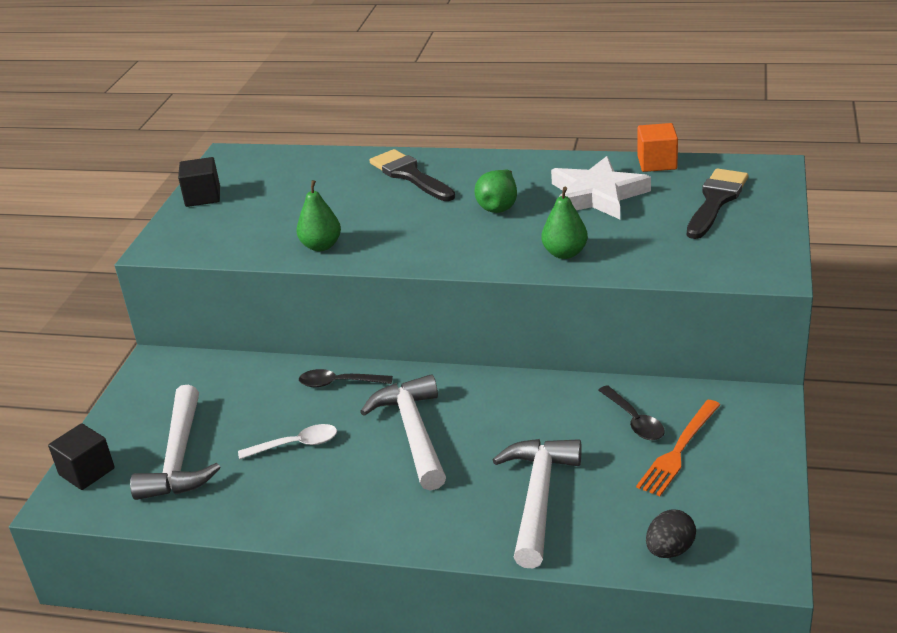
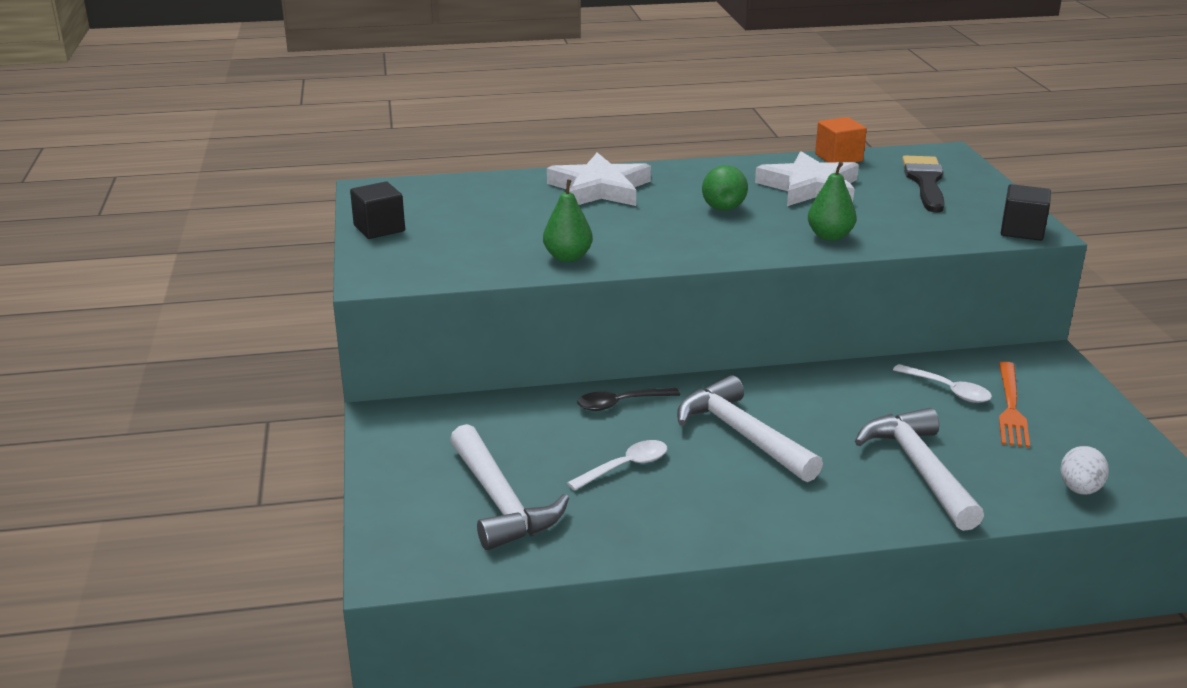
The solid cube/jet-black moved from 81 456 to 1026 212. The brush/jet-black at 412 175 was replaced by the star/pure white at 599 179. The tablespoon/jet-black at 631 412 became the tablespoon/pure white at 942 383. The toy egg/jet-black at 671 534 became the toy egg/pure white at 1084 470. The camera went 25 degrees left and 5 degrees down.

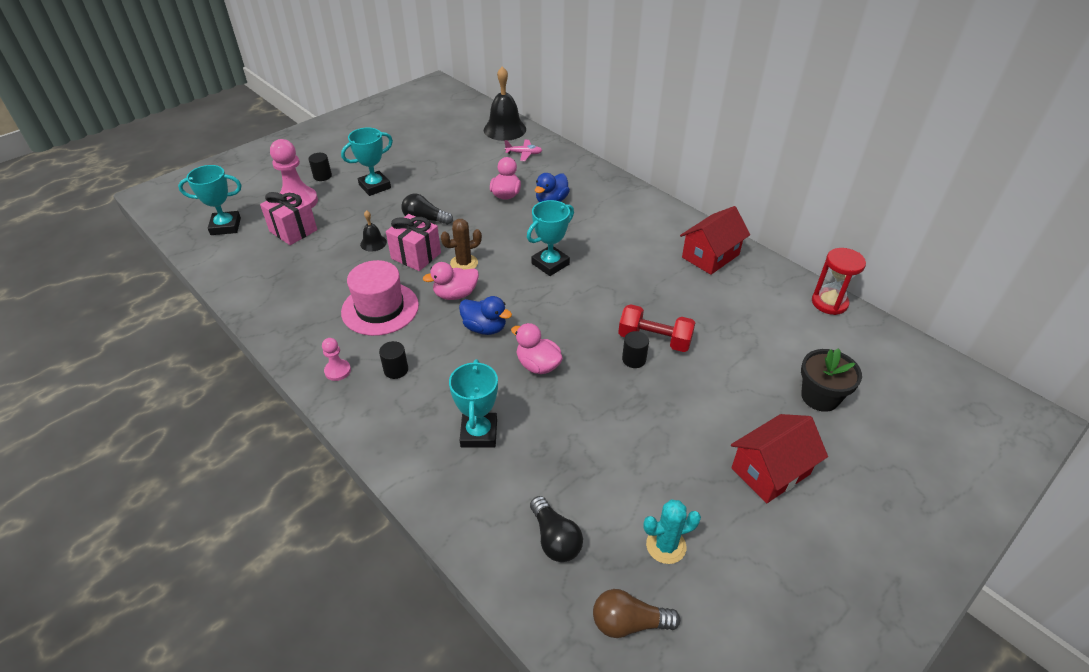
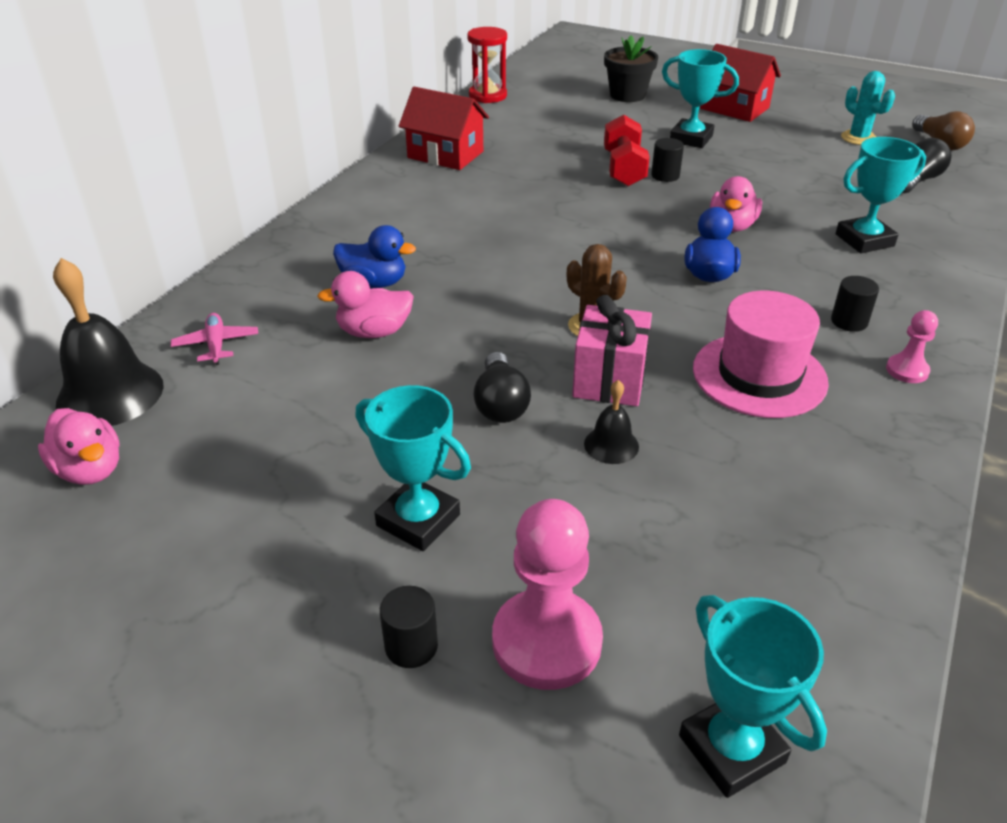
The wrapped gift/rosy at 288 217 disappeared. The toy duck/rosy moved from 451 281 to 79 446. The prize cup/turquoise moved from 550 238 to 700 98. The camera went 110 degrees left and 5 degrees down.

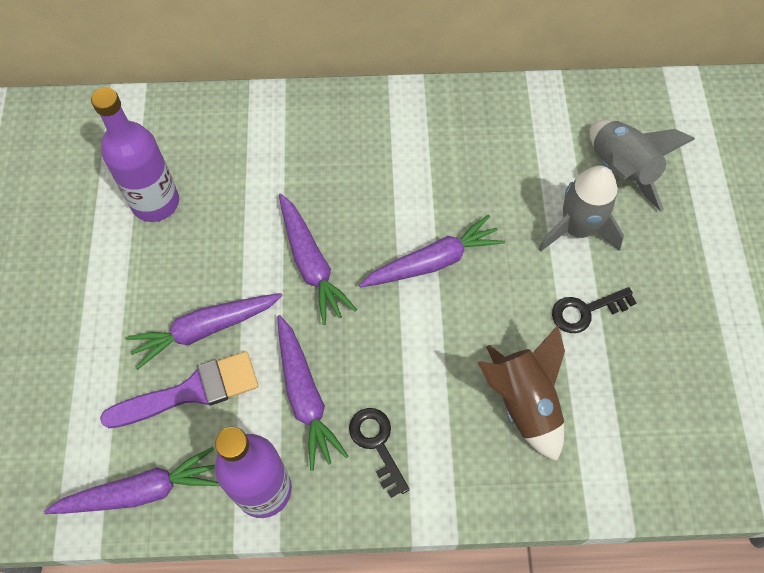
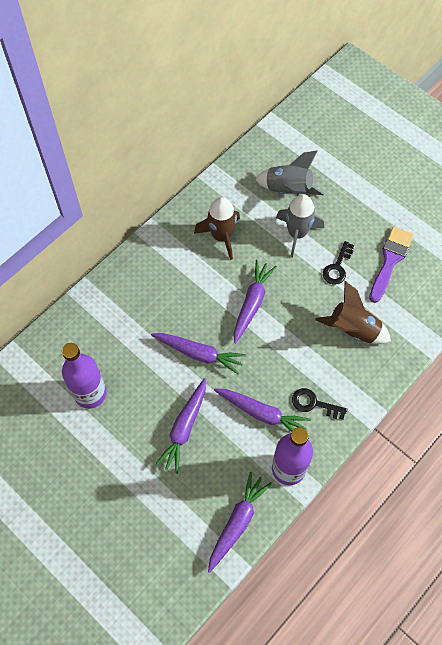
The brush/royal purple moved from 179 390 to 391 265. The rocket/brown at 217 228 appeared. The camera went 45 degrees left and 0 degrees up.

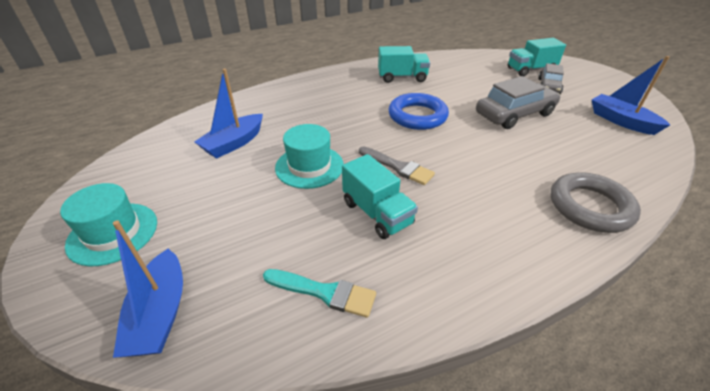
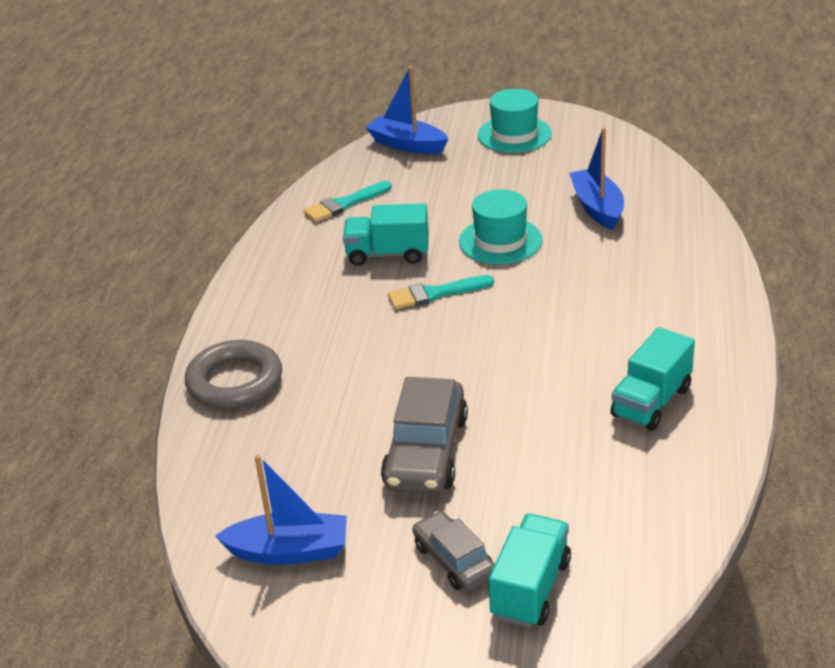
The brush/ash-grey at 397 165 became the brush/turquoise at 441 292. The ring/blue at 419 111 disappeared. The camera went 130 degrees right and 5 degrees down.

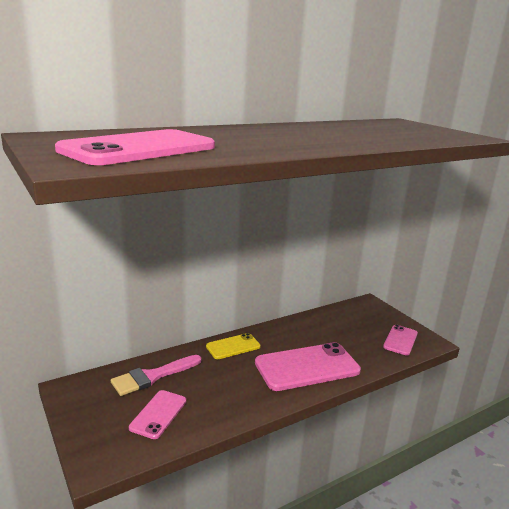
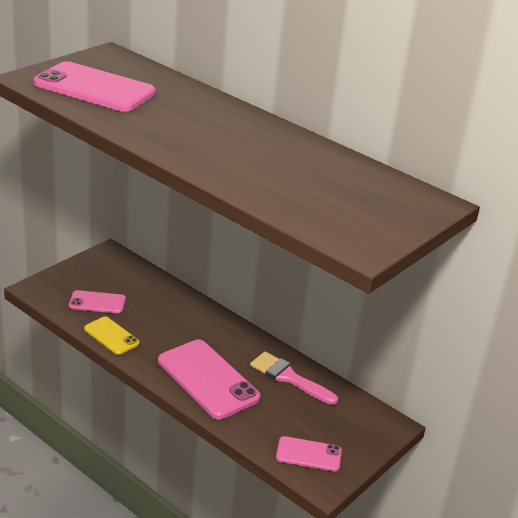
The brush/rosy moved from 156 375 to 294 378. The phone/golden moved from 233 346 to 112 336. The camera went 70 degrees right and 10 degrees up.

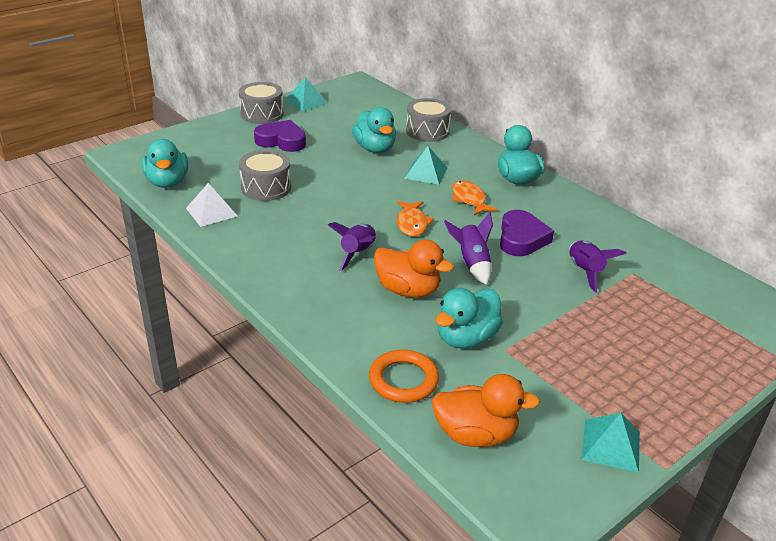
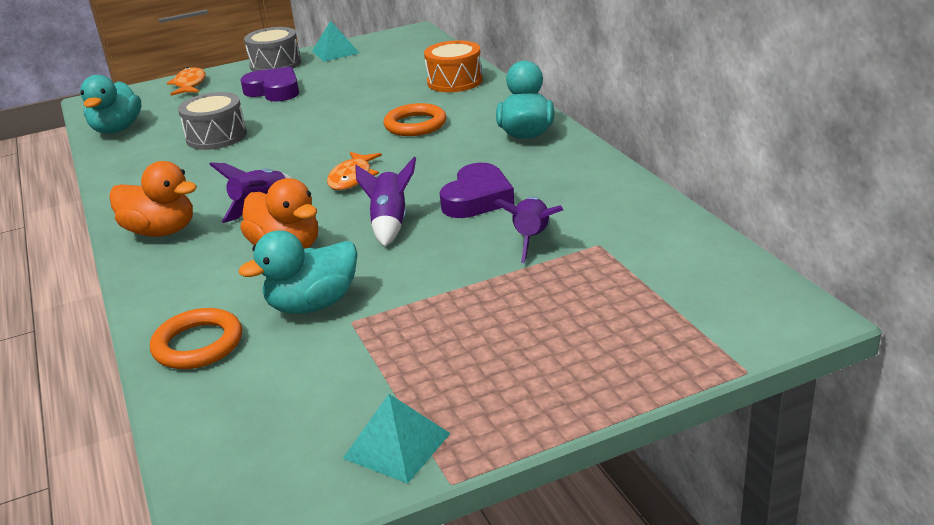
The pyramid shape/pure white at 211 205 disappeared. The toy duck/turquoise at 374 130 disappeared. The pyramid shape/turquoise at 425 165 was replaced by the ring/bright orange at 415 119. The toy drum/ash-grey at 429 120 became the toy drum/bright orange at 453 66. The toy duck/bright orange moved from 486 410 to 153 199. The fish/bright orange moved from 475 197 to 186 81. The camera went 20 degrees right and 5 degrees down.

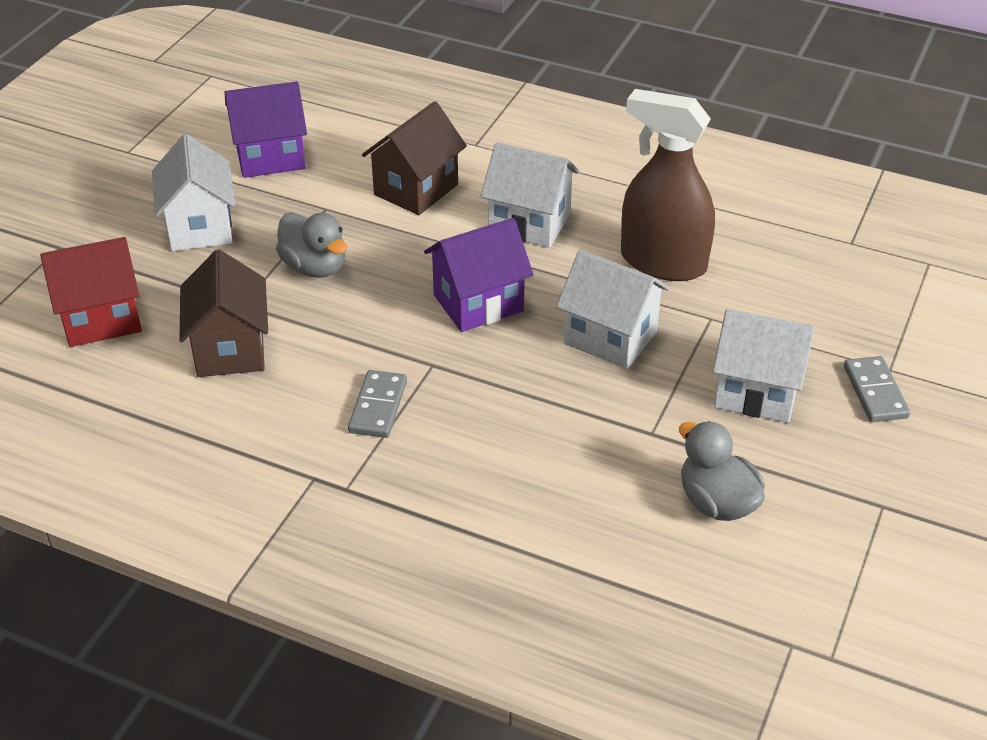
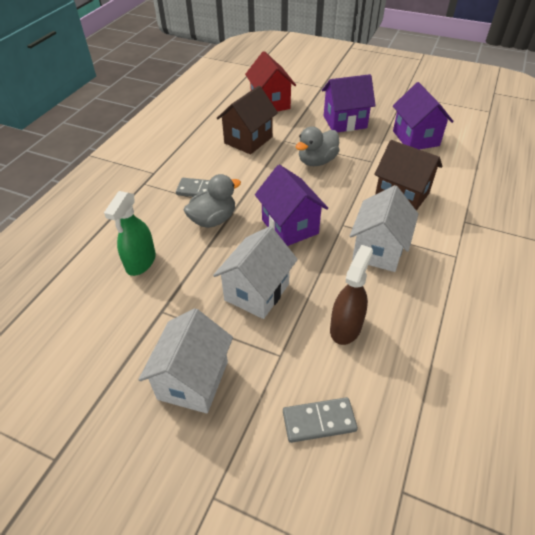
The cottage/pure white at 193 192 became the cottage/royal purple at 349 103. The cottage/brown at 224 313 turned 45 degrees counterclockwise. The spray cleaner/brown at 668 185 changed to 0.64 times the size. The toy duck/ash-grey moved from 722 471 to 212 201. The domino/ash-grey moved from 877 389 to 320 420. The spray cleaner/leaf-green at 130 233 appeared. The camera went 90 degrees right and 5 degrees up.

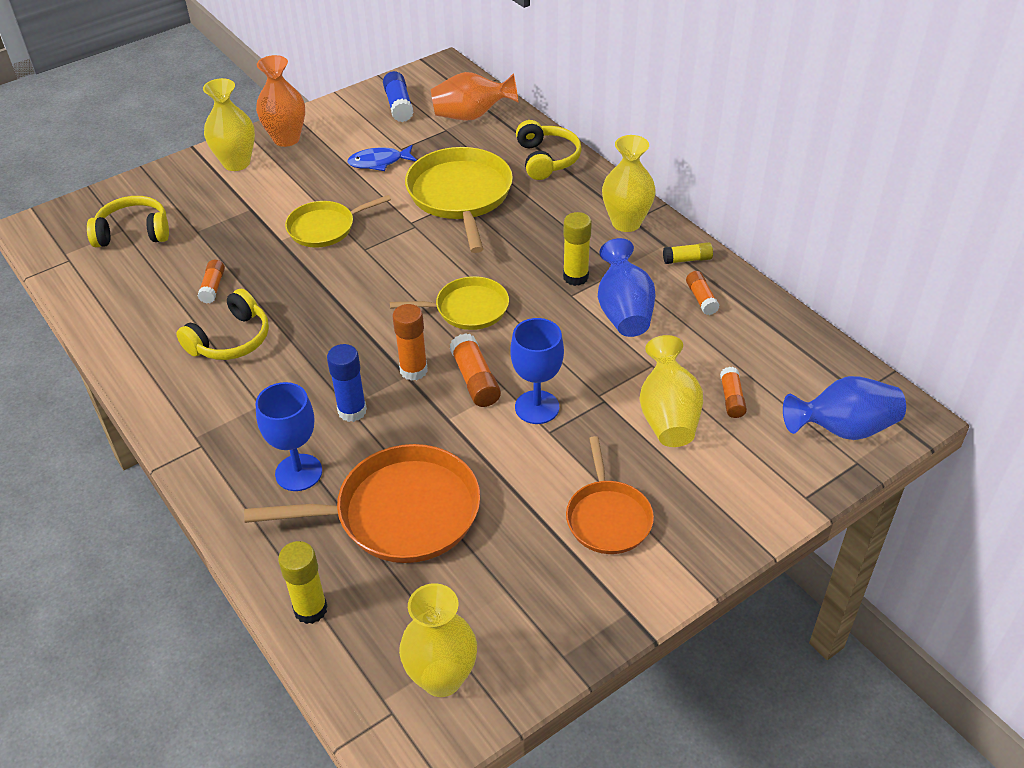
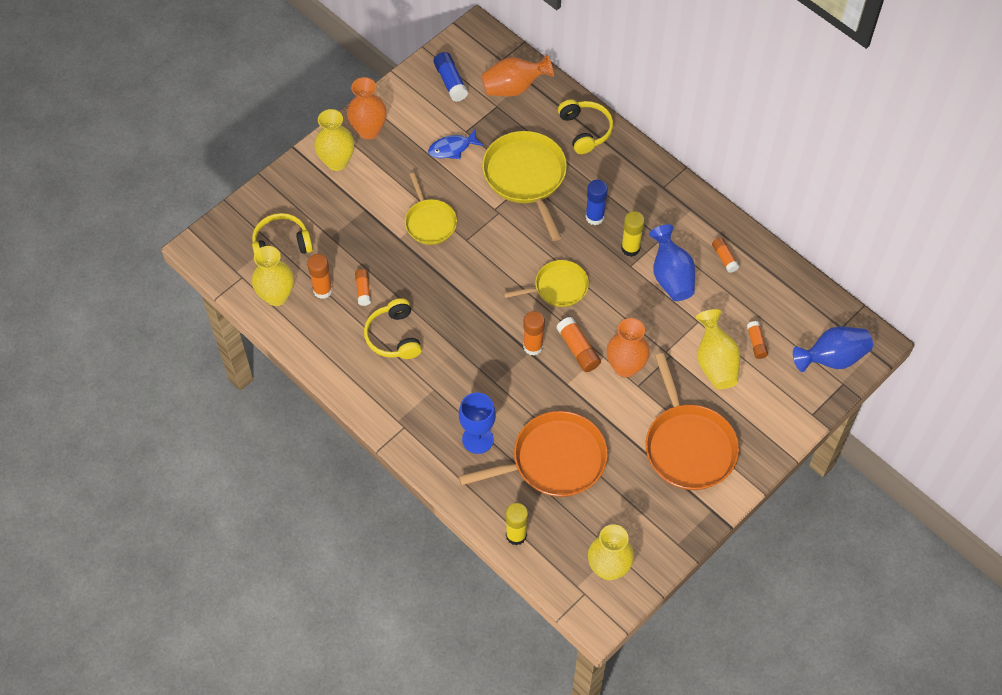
The over-ear headphones/golden at 222 324 turned 135 degrees clockwise. The frying pan/golden at 338 221 turned 75 degrees counterclockwise. The stick of glue/blue moved from 347 383 to 596 202. The chalice/blue at 537 371 was replaced by the flower vase/bright orange at 628 347. The frying pan/bright orange at 610 495 changed to 1.64 times the size. The flower vase/golden moved from 629 183 to 273 276. The stick of glue/golden at 688 253 disappeared. The stick of glue/bright orange at 319 276 appeared. The camera went 10 degrees left and 15 degrees up.

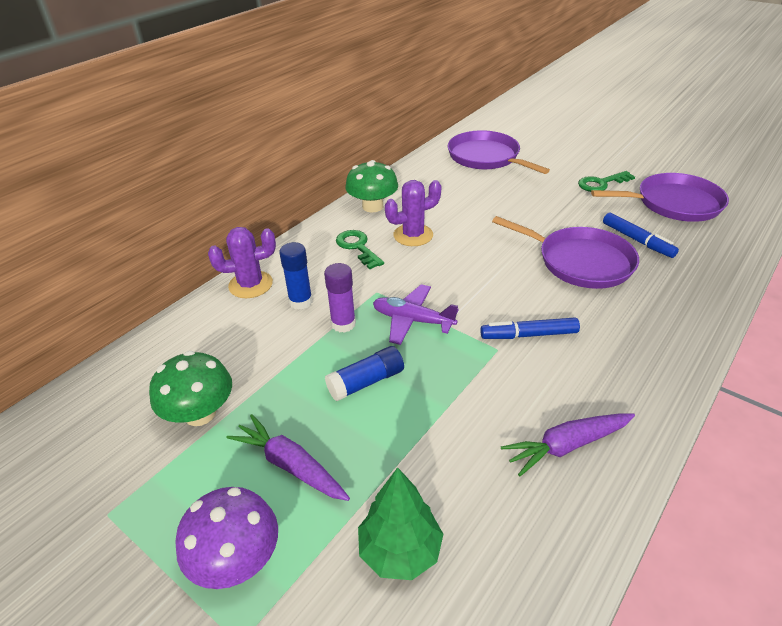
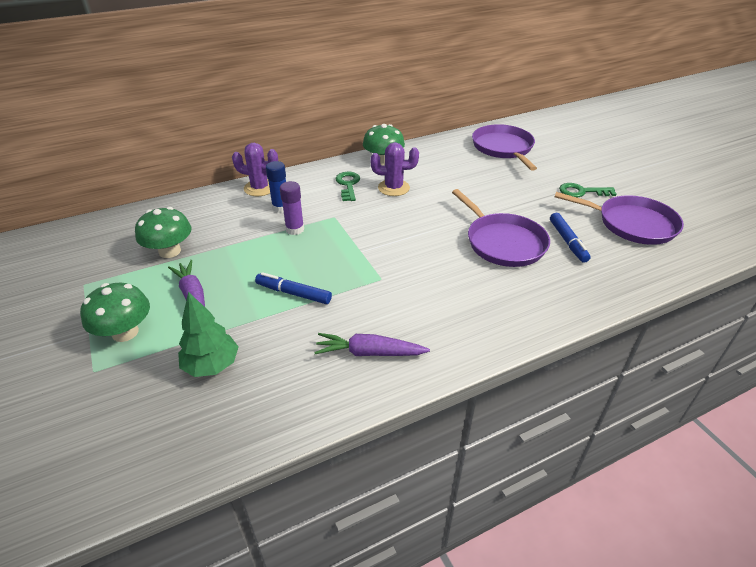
The mushroom/royal purple at 226 538 became the mushroom/leaf-green at 115 312. The stick of glue/blue at 364 373 disappeared. The plane/royal purple at 416 314 disappeared. The felt pen/blue moved from 530 328 to 293 288. The camera went 25 degrees right and 0 degrees up.

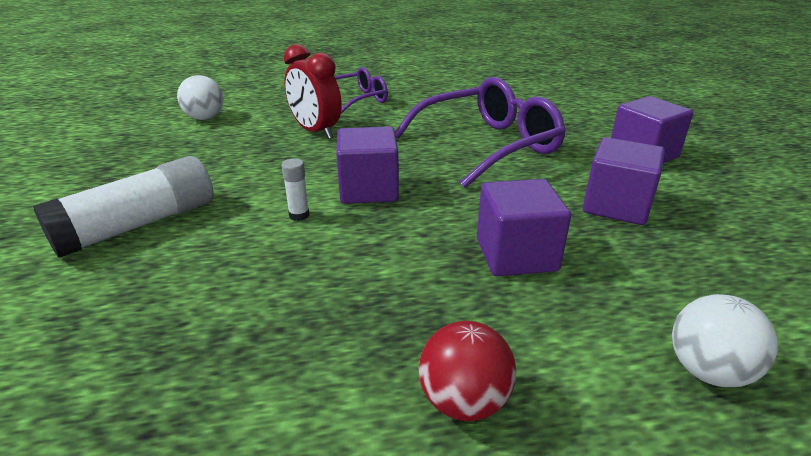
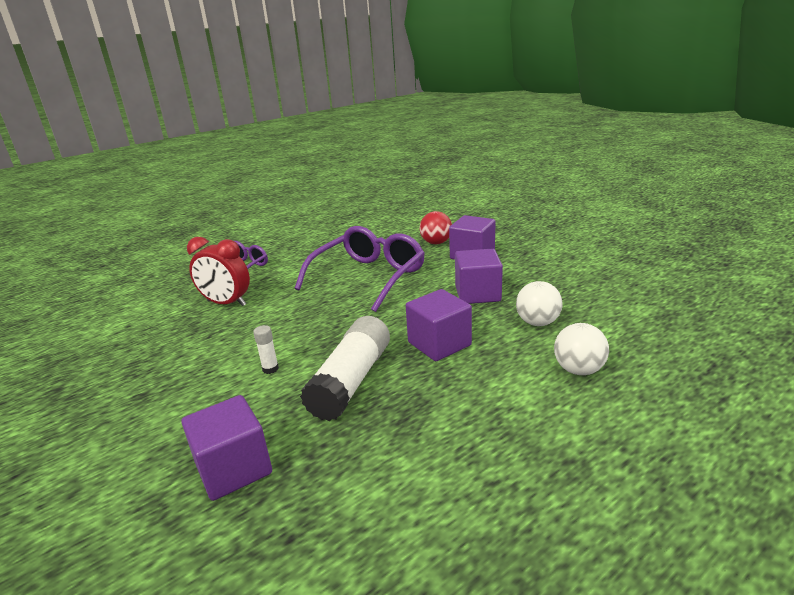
The stick of glue/pure white moved from 123 207 to 345 368. The play ball/pure white moved from 200 97 to 539 303. The solid cube/royal purple moved from 367 165 to 226 448. The play ball/scarlet moved from 467 371 to 436 227. The camera went 25 degrees left and 5 degrees down.

